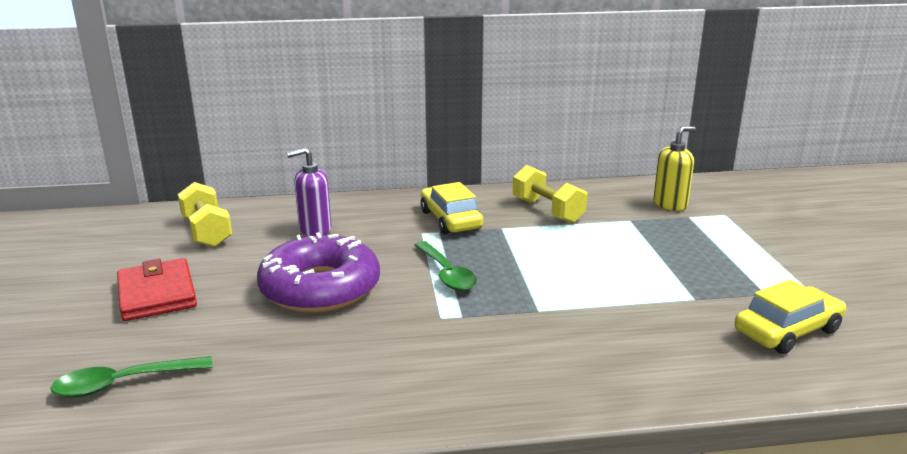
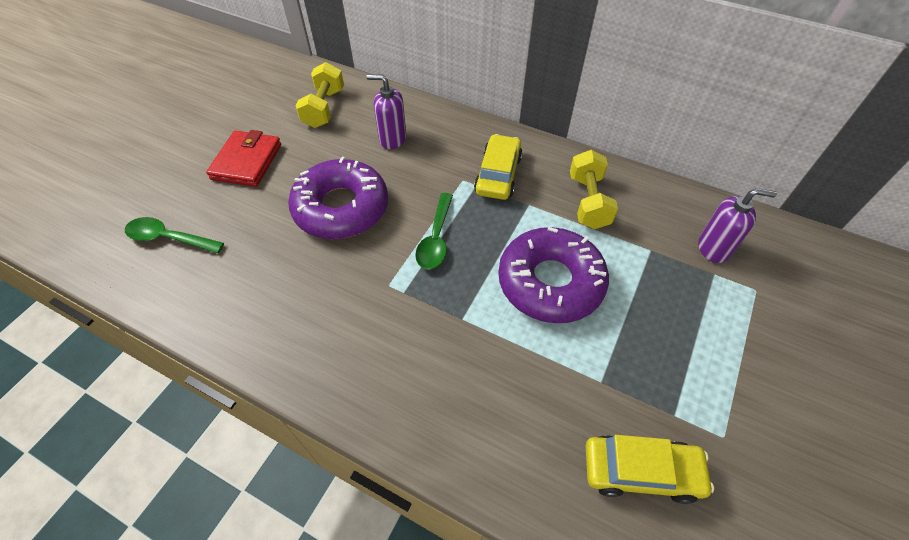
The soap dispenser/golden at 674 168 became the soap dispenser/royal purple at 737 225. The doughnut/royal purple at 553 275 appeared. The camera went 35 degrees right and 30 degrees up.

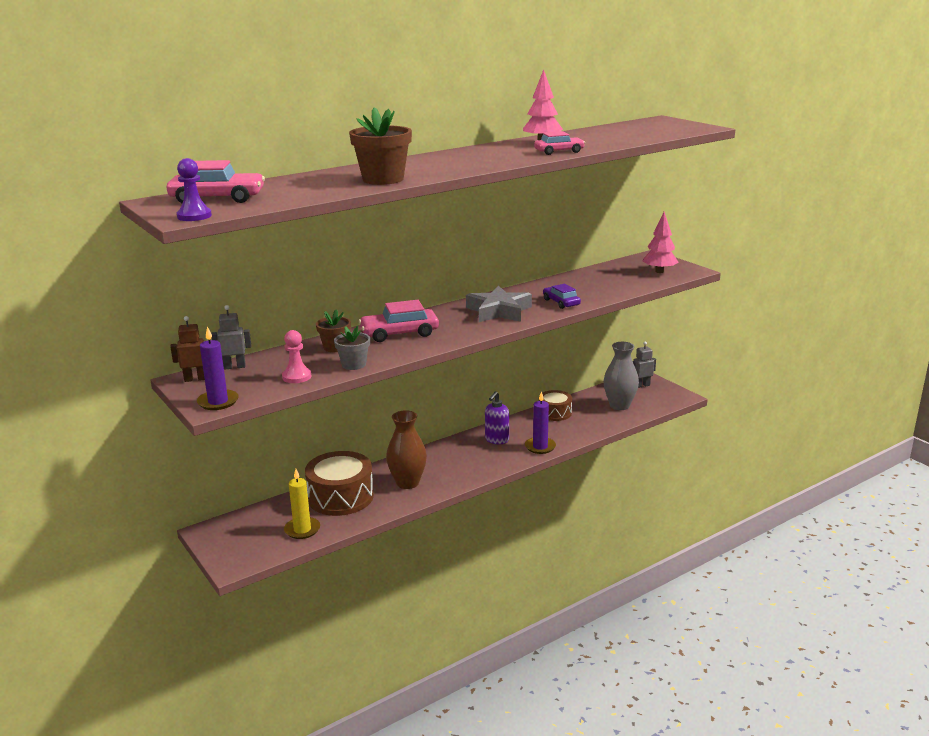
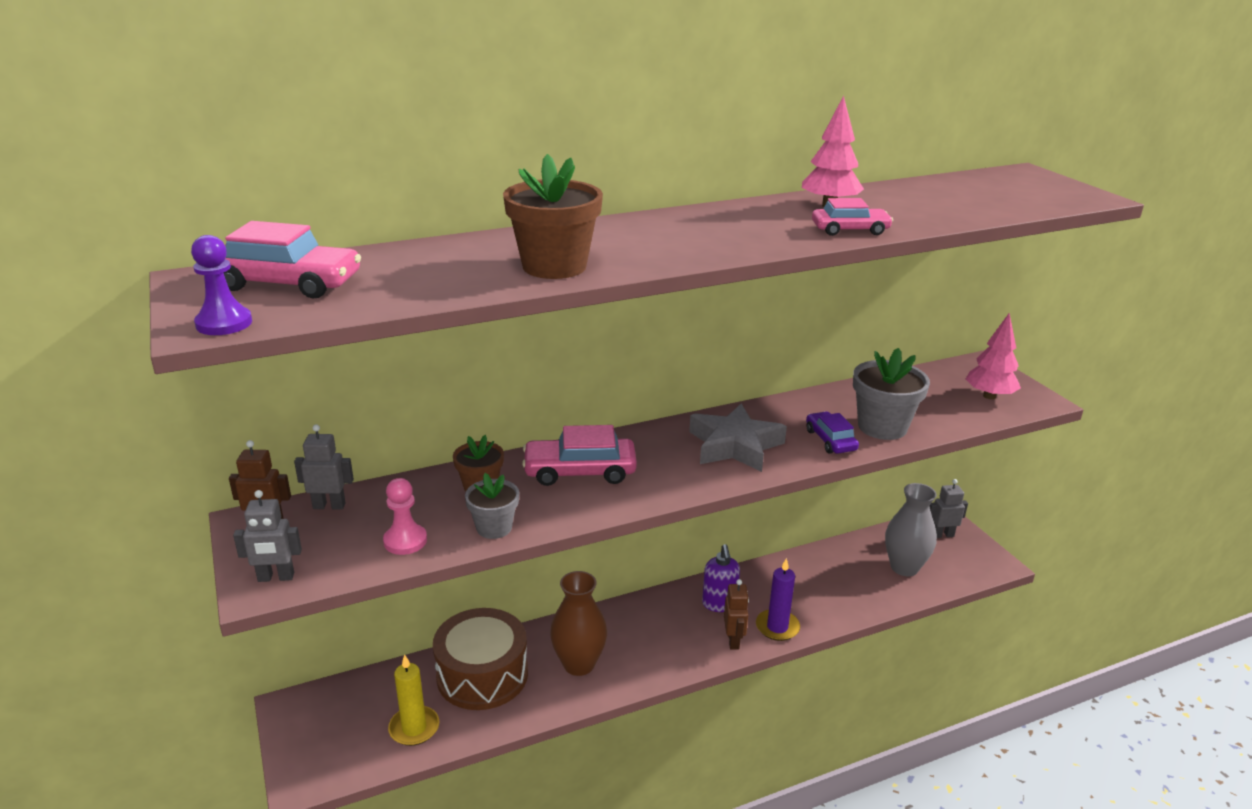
The candle/royal purple at 218 368 was replaced by the robot/ash-grey at 267 536. The soap dispenser/royal purple at 497 417 turned 45 degrees counterclockwise. The toy drum/brown at 555 405 disappeared. The robot/brown at 736 614 appeared. The flower pot/ash-grey at 891 394 appeared. The camera went 10 degrees right and 5 degrees up.

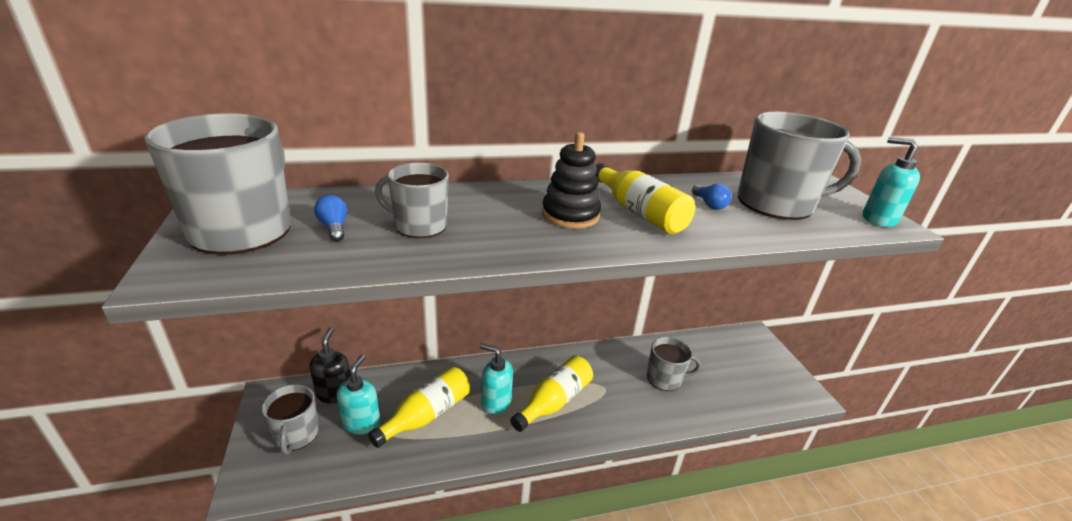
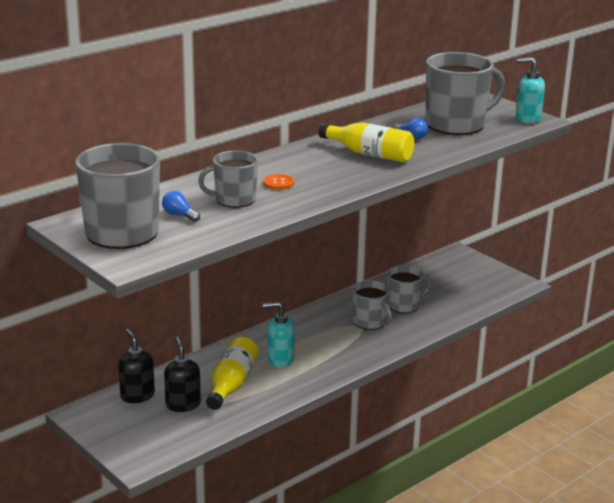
The coffee mug/ash-grey moved from 290 419 to 372 305. The soap dispenser/turquoise at 358 394 became the soap dispenser/jet-black at 182 374. The flask/golden at 551 394 disappeared. The stacking toy/jet-black at 571 180 disappeared. The button/bright orange at 279 182 appeared. The camera went 25 degrees left and 5 degrees down.

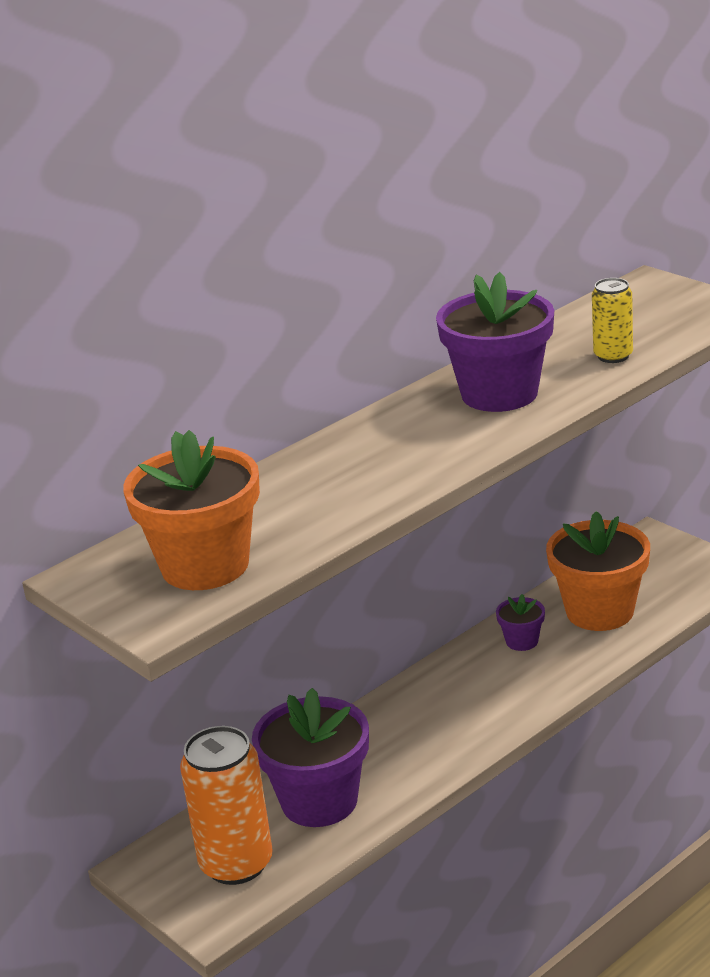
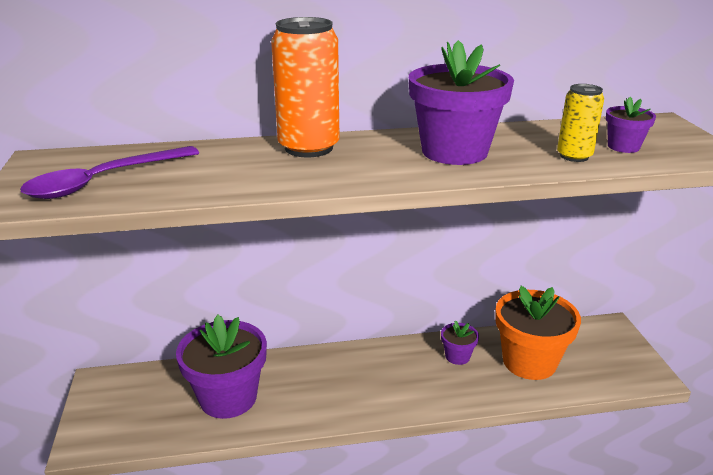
The flower pot/bright orange at 191 510 was replaced by the tablespoon/royal purple at 109 172. The can/bright orange moved from 226 805 to 305 87. The flower pot/royal purple at 631 125 appeared. The camera went 30 degrees right and 0 degrees up.

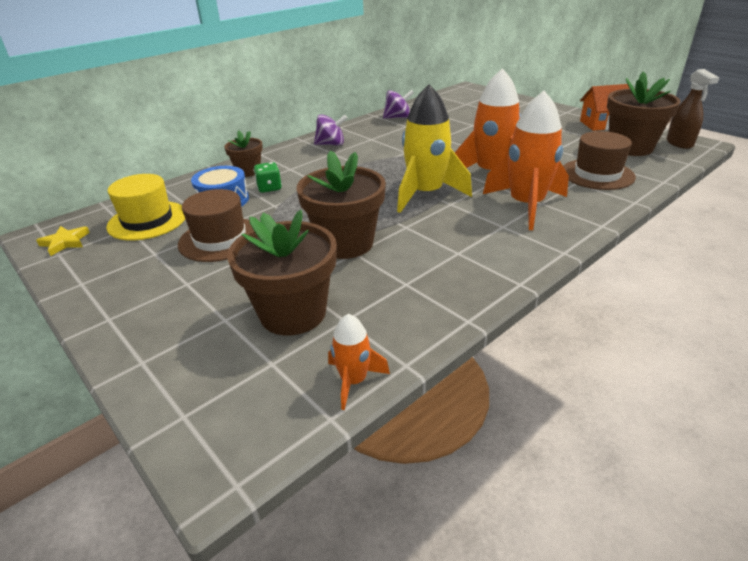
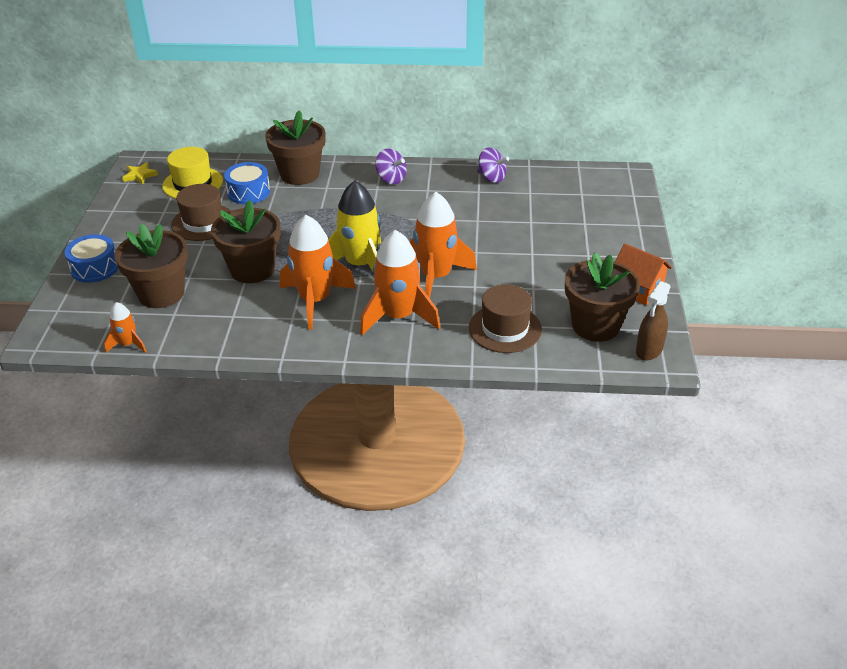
The flower pot/brown at 243 153 changed to 1.77 times the size. The dice/leaf-green at 268 177 disappeared. The toy drum/blue at 91 258 appeared. The rocket/bright orange at 318 272 appeared. The camera went 45 degrees right and 5 degrees up.

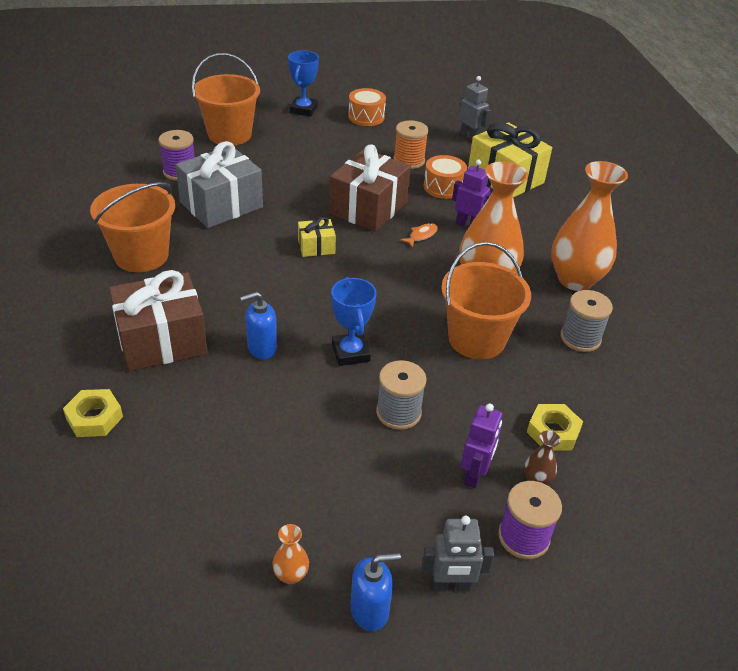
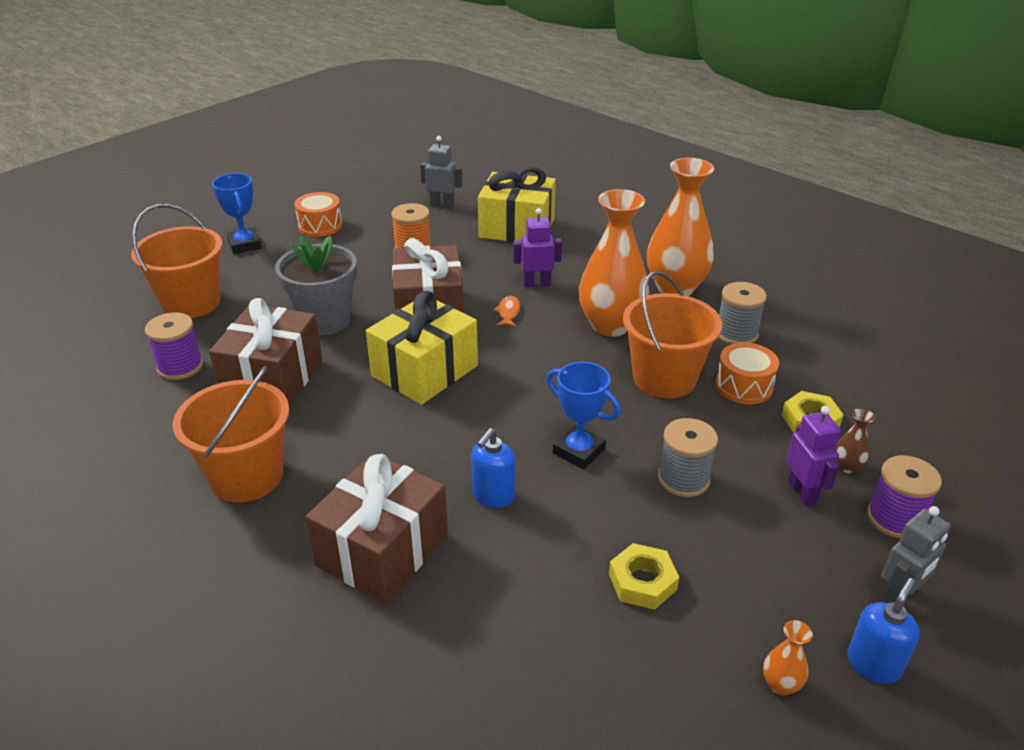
The hex nut/golden moved from 93 413 to 644 576. The wrapped gift/ash-grey at 219 184 became the wrapped gift/brown at 265 352. The wrapped gift/golden at 317 237 changed to 2.04 times the size. The toy drum/bright orange moved from 445 177 to 747 373. The flower pot/ash-grey at 316 285 appeared. The camera went 35 degrees left and 5 degrees down.

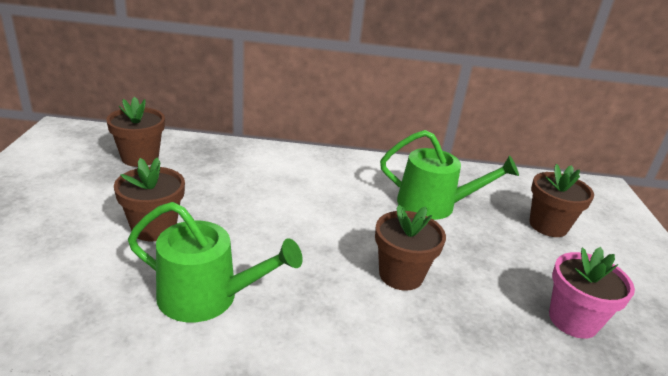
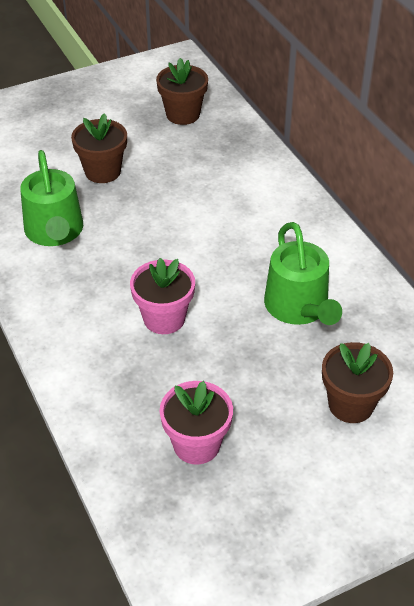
The flower pot/brown at 410 248 became the flower pot/rosy at 162 296. The camera went 65 degrees right and 15 degrees up.

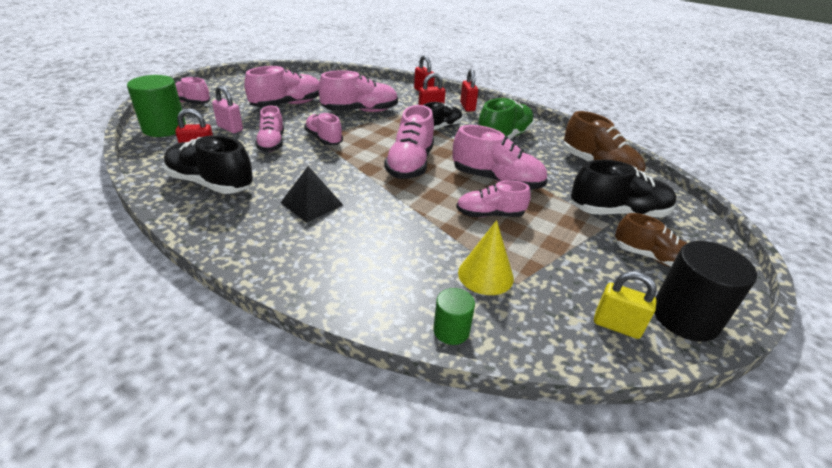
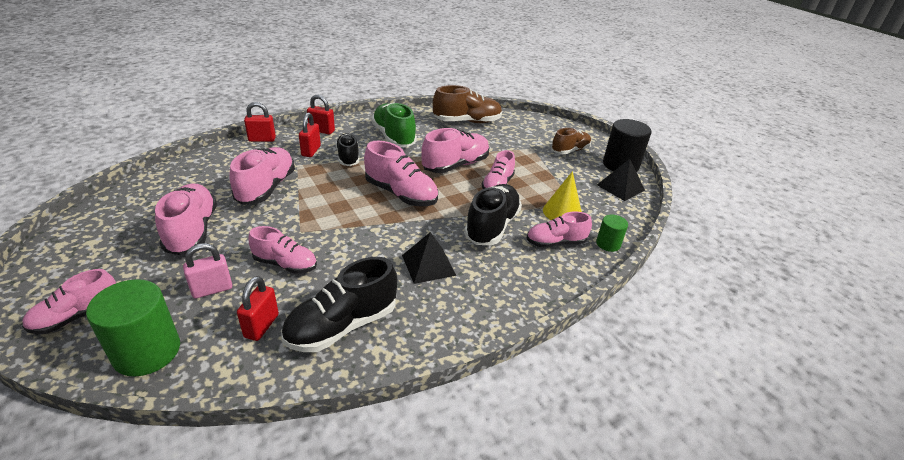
The sneaker/rosy moved from 323 129 to 559 230. The sneaker/jet-black moved from 624 188 to 493 214. The padlock/golden at 625 305 was replaced by the pyramid shape/jet-black at 621 180. The camera went 65 degrees left and 0 degrees up.

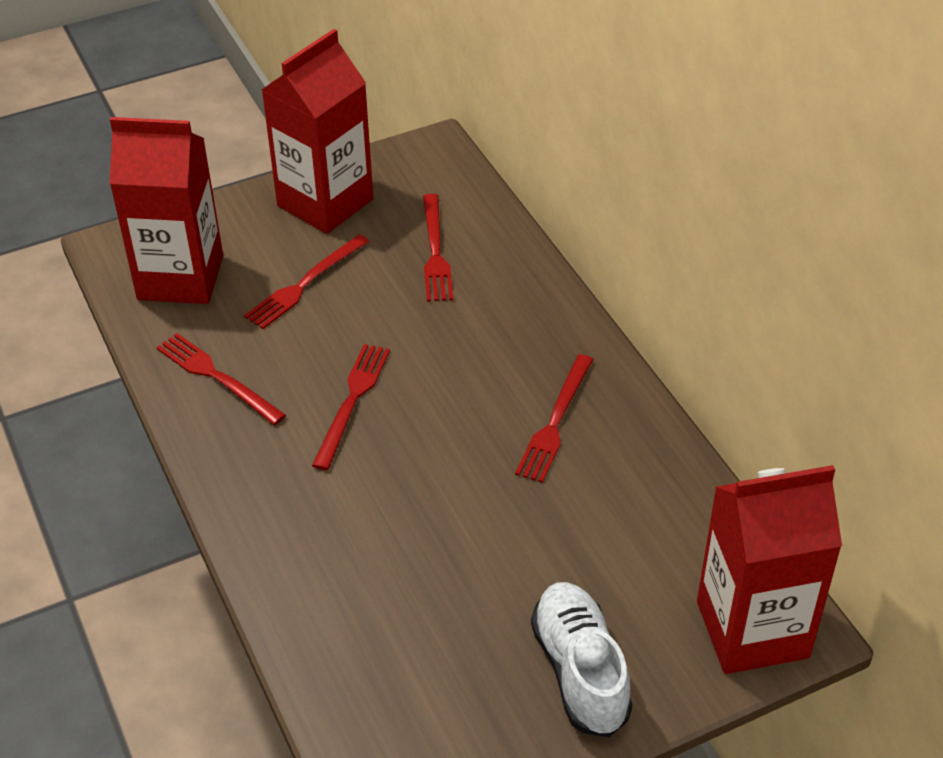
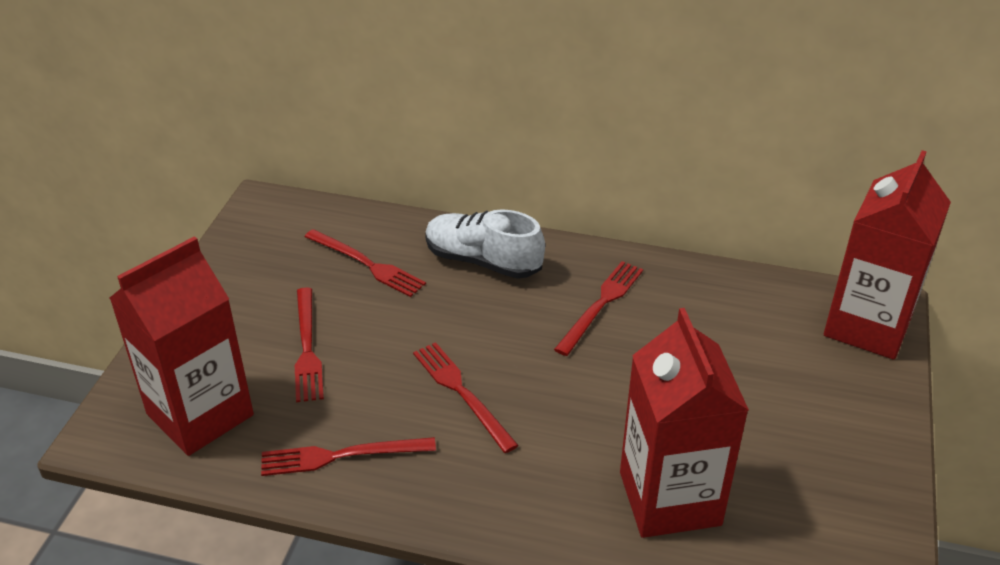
The carton/scarlet moved from 317 131 to 684 423. The fork/scarlet at 554 418 turned 120 degrees counterclockwise. The sneaker/pure white moved from 581 659 to 485 244. The camera went 50 degrees left and 5 degrees down.

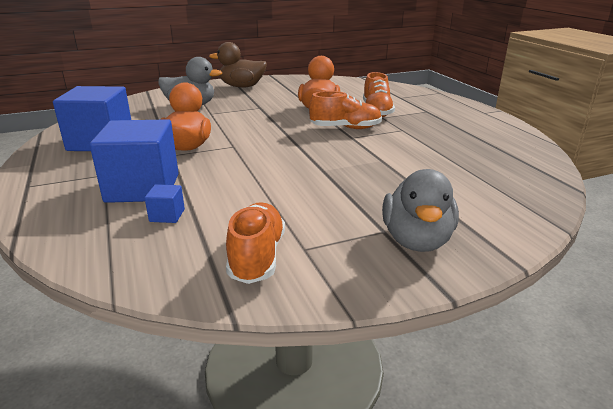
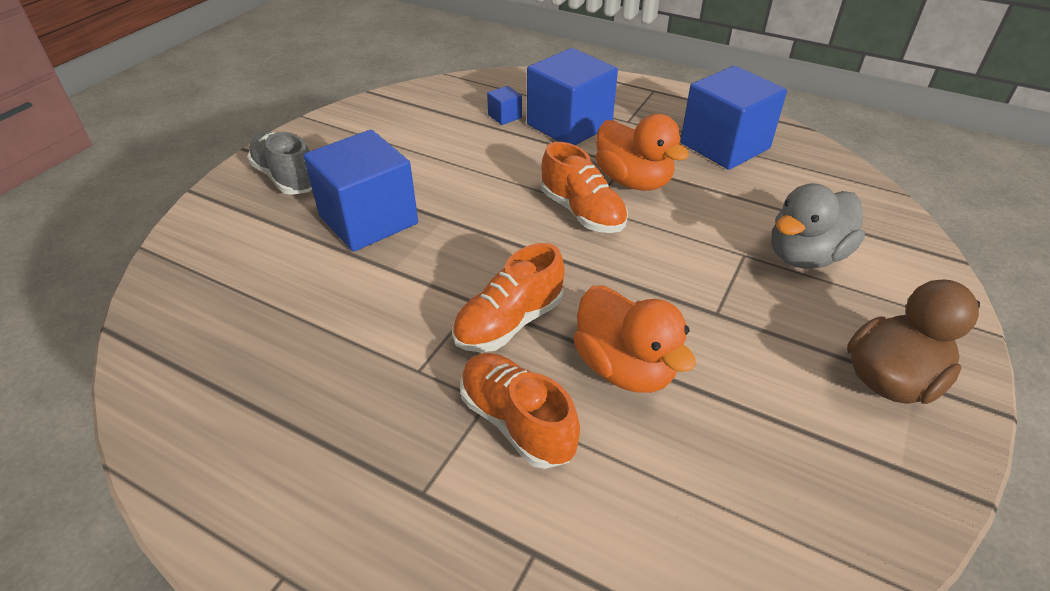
The sneaker/bright orange moved from 255 243 to 584 187. The toy duck/ash-grey at 420 210 was replaced by the sneaker/ash-grey at 279 163. The solid cube/blue at 361 191 appeared. The camera went 140 degrees right and 15 degrees up.

